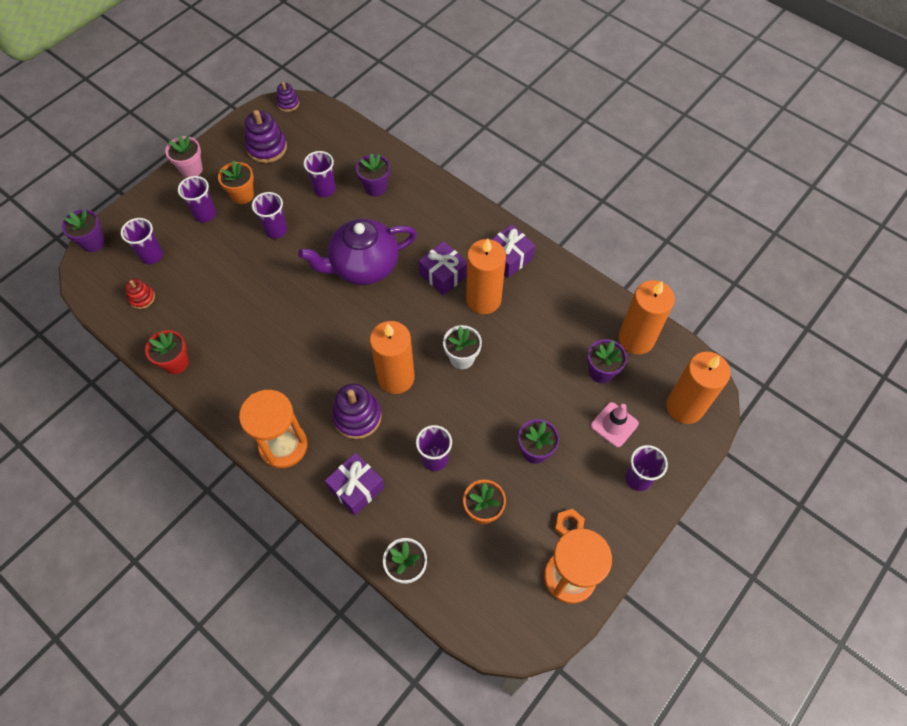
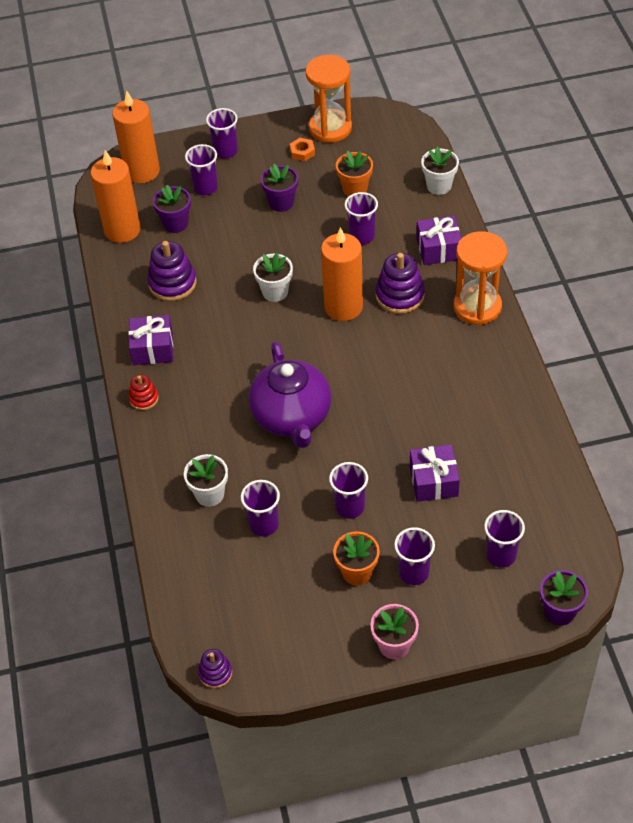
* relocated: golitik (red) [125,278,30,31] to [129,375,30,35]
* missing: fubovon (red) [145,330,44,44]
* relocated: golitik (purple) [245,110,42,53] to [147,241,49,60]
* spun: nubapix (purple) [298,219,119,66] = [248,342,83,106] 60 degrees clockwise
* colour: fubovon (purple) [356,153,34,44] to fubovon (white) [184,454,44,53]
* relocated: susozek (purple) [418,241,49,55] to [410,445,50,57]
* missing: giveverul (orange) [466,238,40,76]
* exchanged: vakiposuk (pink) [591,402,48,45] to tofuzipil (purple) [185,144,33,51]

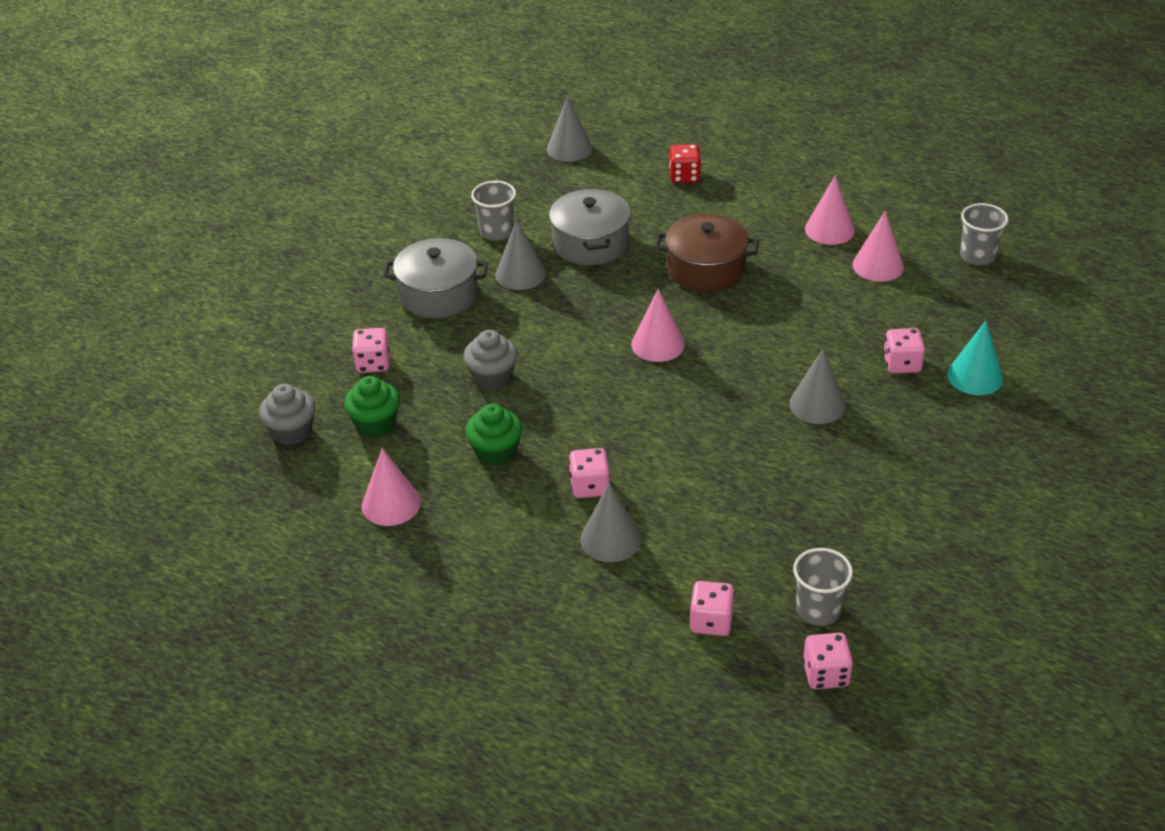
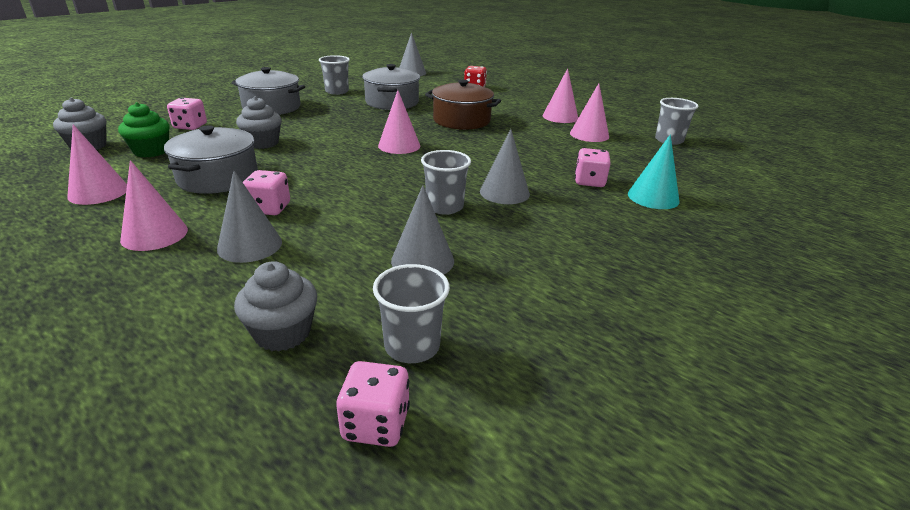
* exchanged: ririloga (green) [465,404,57,62] to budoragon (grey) [164,125,94,69]
* relocated: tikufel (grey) [495,220,51,70] to [391,185,63,89]
* exchanged: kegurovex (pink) [689,581,46,55] to ririloga (grey) [234,261,83,91]
* appeared: tikufel (pink) [120,160,68,91]
* appeared: tofuzipil (grey) [421,150,50,65]

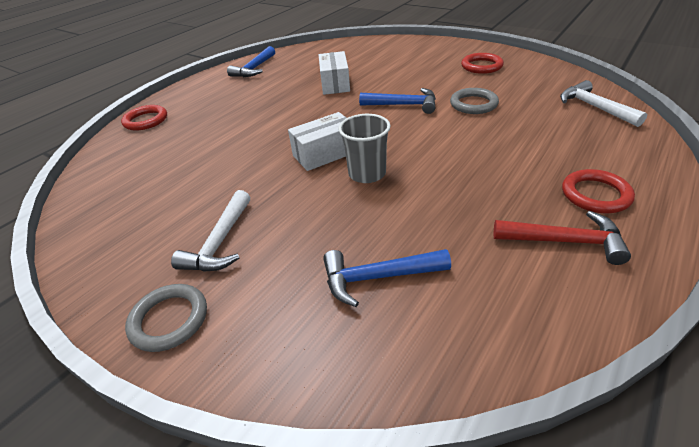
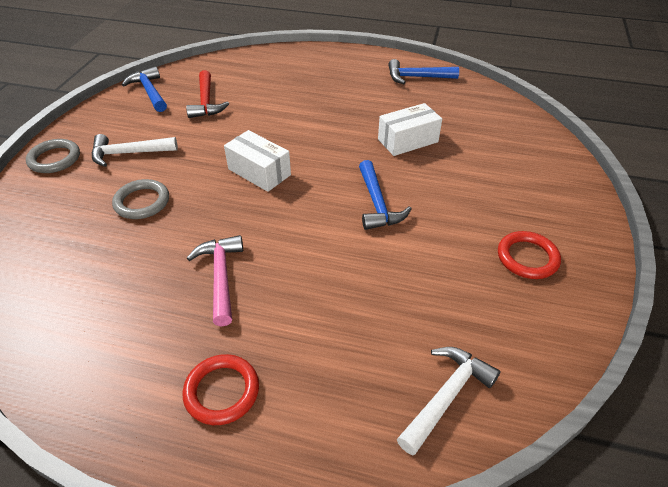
* missing: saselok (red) [121,105,46,26]
* relocated: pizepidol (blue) [323,249,128,58] to [122,66,45,46]
* missing: tofuzipil (grey) [338,114,53,69]
* relocated: saselok (grey) [450,88,49,26] to [112,179,57,40]
* relocated: pizepidol (red) [493,211,138,54] to [186,70,43,48]
* appeared: pizepidol (pink) [187,235,56,91]

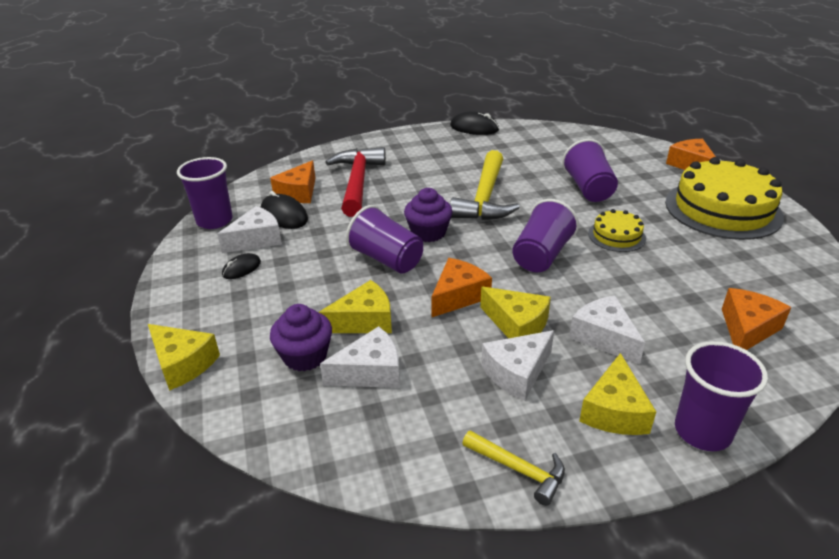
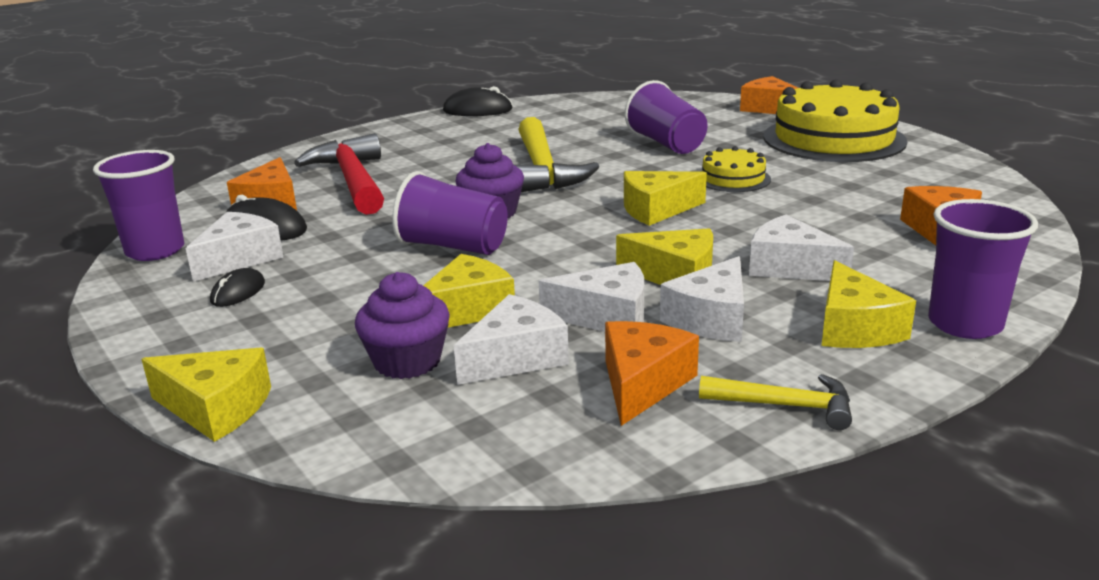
* relocated: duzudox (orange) [431,258,61,59] to [605,321,94,105]
* exchanged: tofuzipil (purple) [512,199,67,73] to duzudox (yellow) [624,171,83,55]
* appeared: duzudox (white) [539,262,105,70]

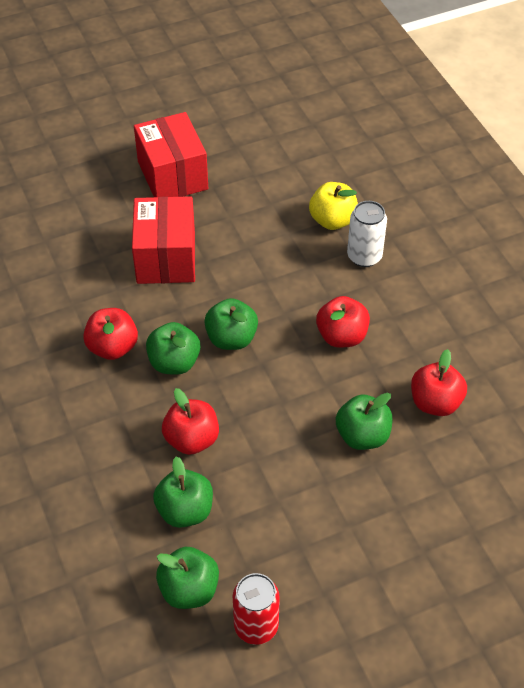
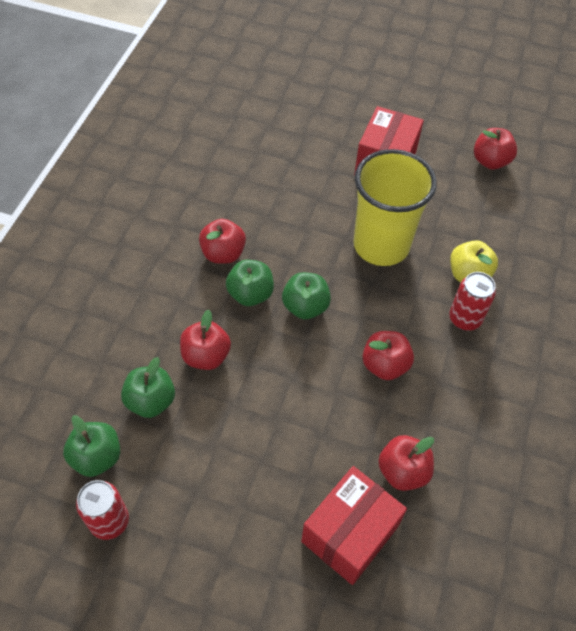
* relocated: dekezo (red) [132,196,63,88] to [301,466,106,119]
* missing: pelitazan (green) [336,393,56,57]
* colour: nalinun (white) [347,201,40,66] to nalinun (red) [449,272,47,59]
* appeared: tofuzipil (yellow) [354,149,83,117]
* appeared: pelitazan (red) [474,128,43,41]

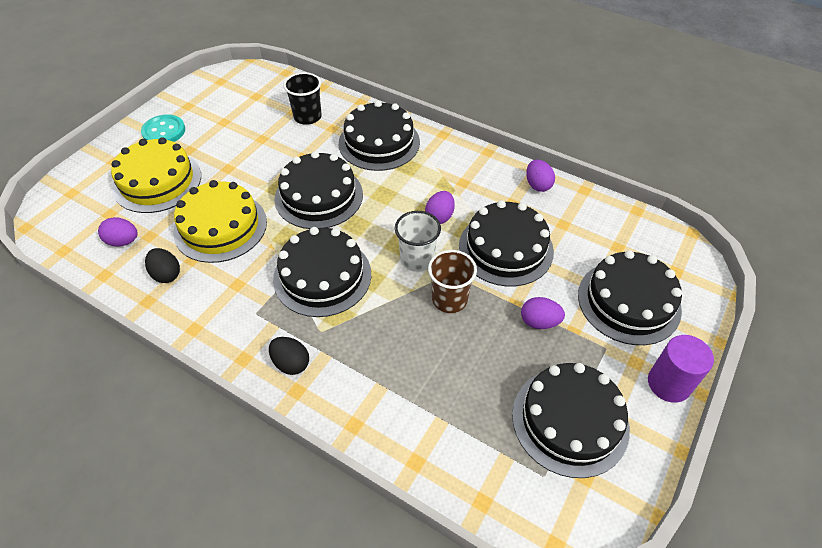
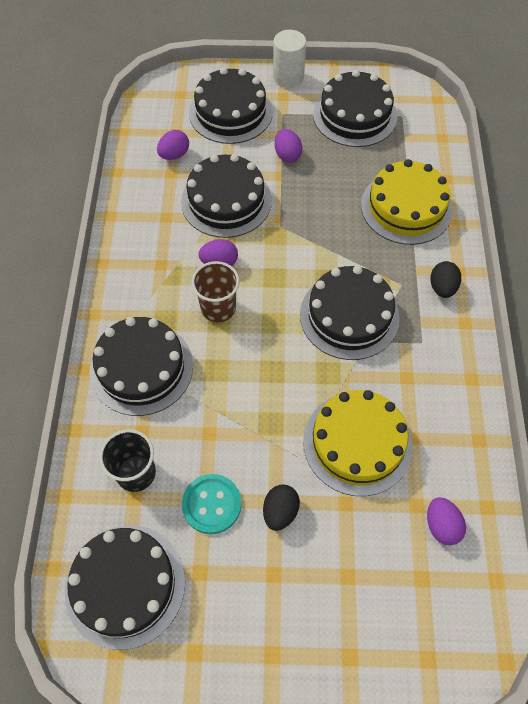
* relocated: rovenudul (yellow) [111,137,90,76] to [361,159,92,86]
* relocated: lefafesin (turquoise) [141,114,44,28] to [182,474,59,60]
* relocated: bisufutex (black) [145,248,35,35] to [263,484,37,47]
* relocated: rovenudul (black) [274,151,89,78] to [65,525,120,125]
* missing: tofuzipil (white) [395,211,46,61]
* relocated: tofuzipil (brown) [428,250,49,63] to [192,261,47,61]
* relocated: bisufutex (purple) [526,159,29,33] to [157,130,32,30]
* colour: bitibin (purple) [648,335,66,68] to bitibin (white) [273,30,33,58]

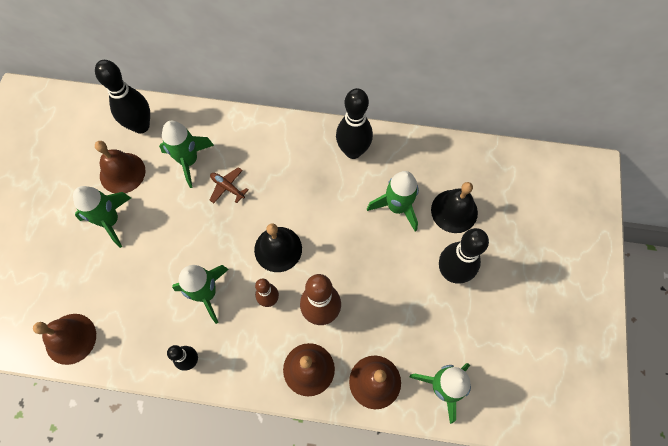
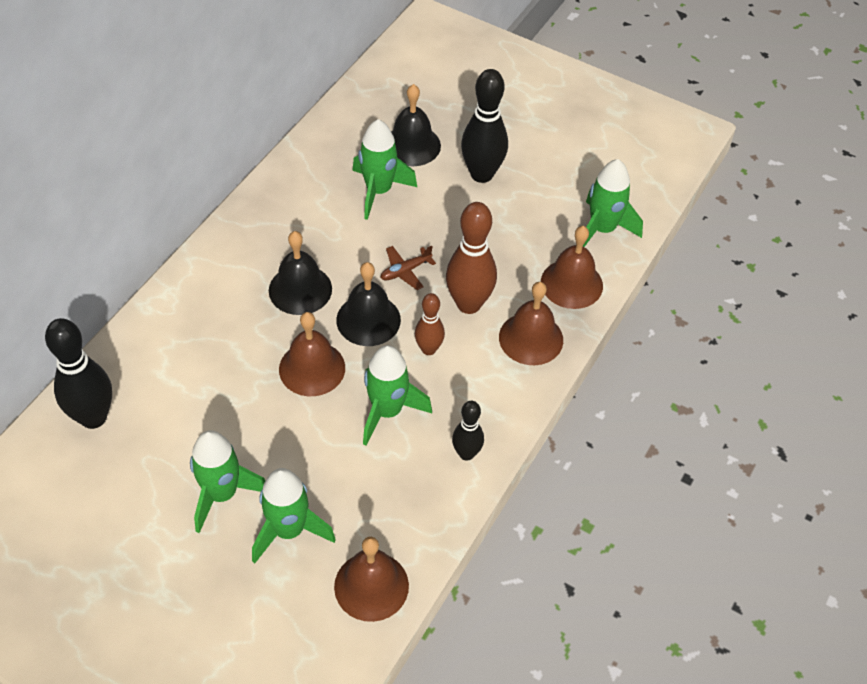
* relocated: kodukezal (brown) [95,141,50,52] to [279,312,66,84]
* relocated: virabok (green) [159,121,55,67] to [252,468,84,95]
* relocated: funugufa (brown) [210,167,38,36] to [381,246,55,44]
* missing: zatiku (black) [336,88,37,71]
* appeared: kodukezal (black) [269,231,63,84]

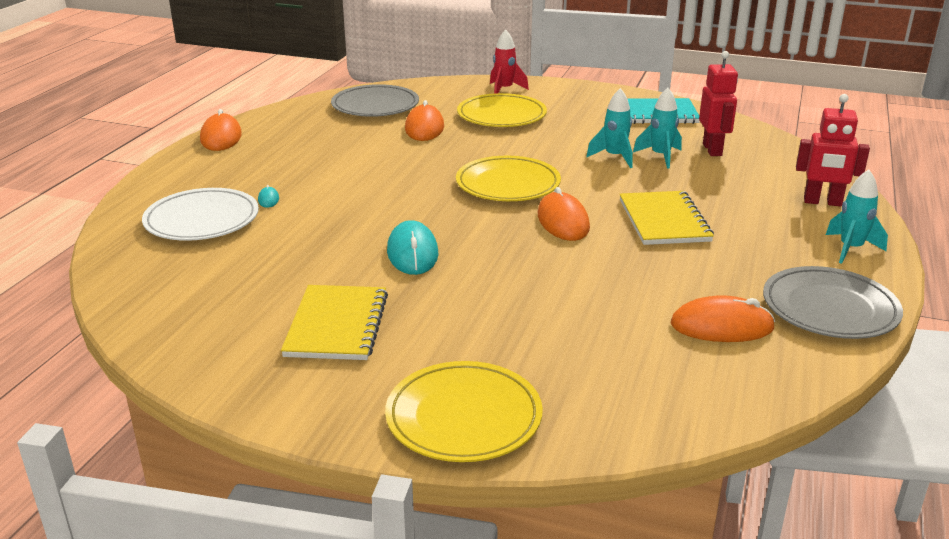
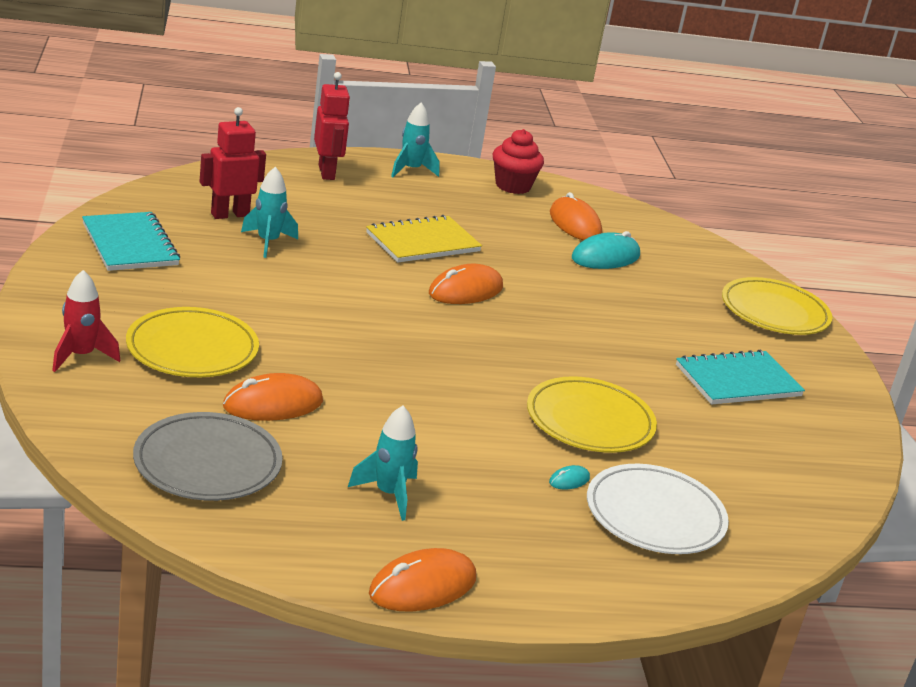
* colour: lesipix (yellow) [281,285,107,75] to lesipix (turquoise) [676,350,129,55]
* relocated: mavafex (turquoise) [387,220,51,55] to [572,231,68,38]
* relocated: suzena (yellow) [456,156,105,45] to [527,376,130,77]
* relocated: virabok (turquoise) [586,88,47,80] to [348,406,70,115]
* exchanged: suzena (grey) [763,266,140,73] to ririloga (red) [493,129,51,65]

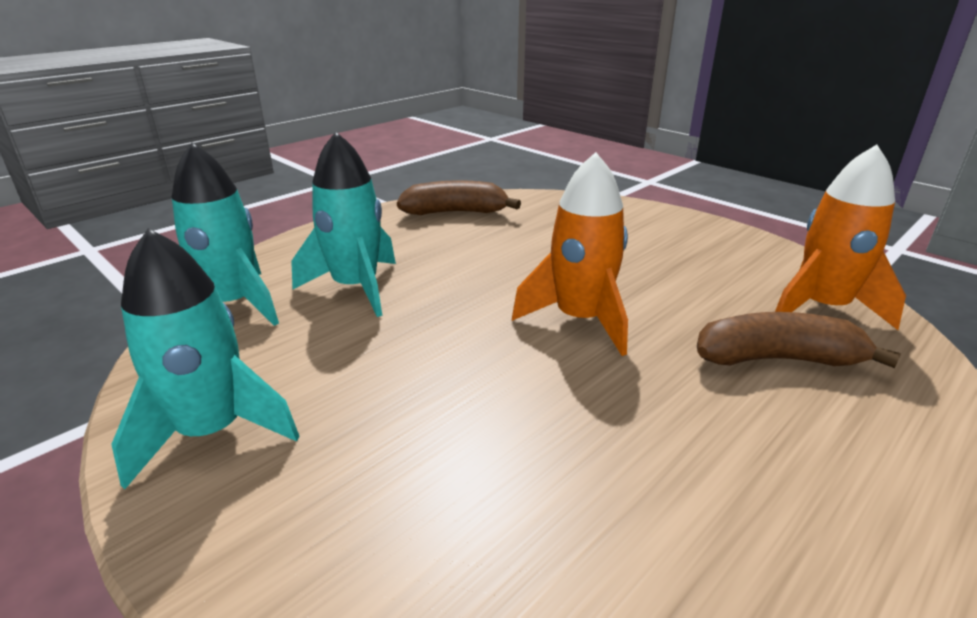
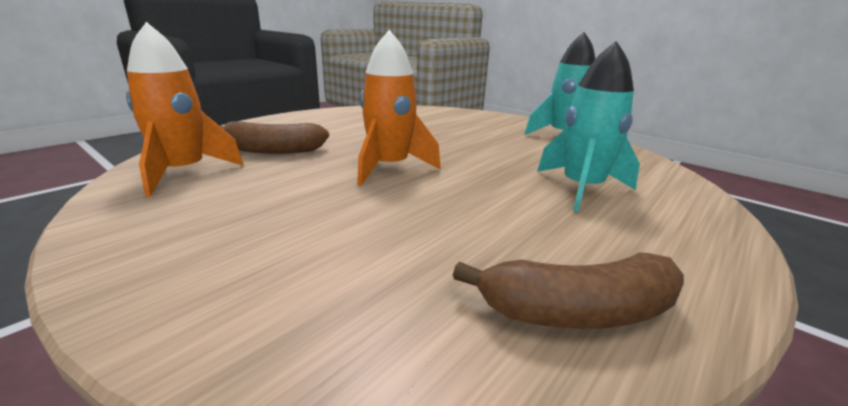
* missing: virabok (turquoise) [172,142,107,184]

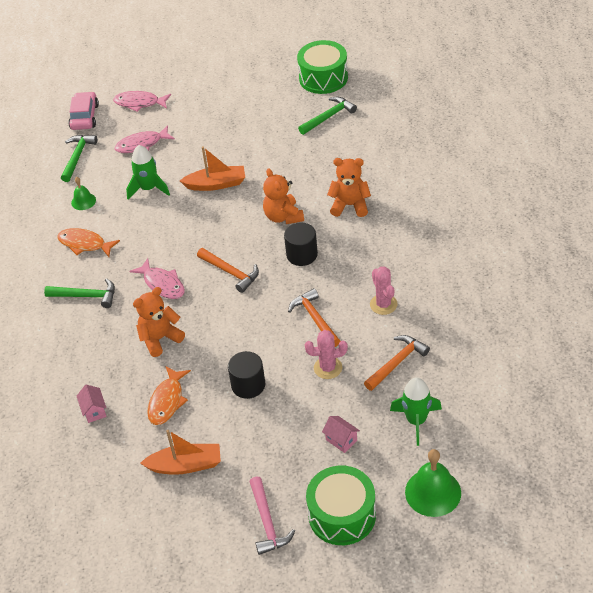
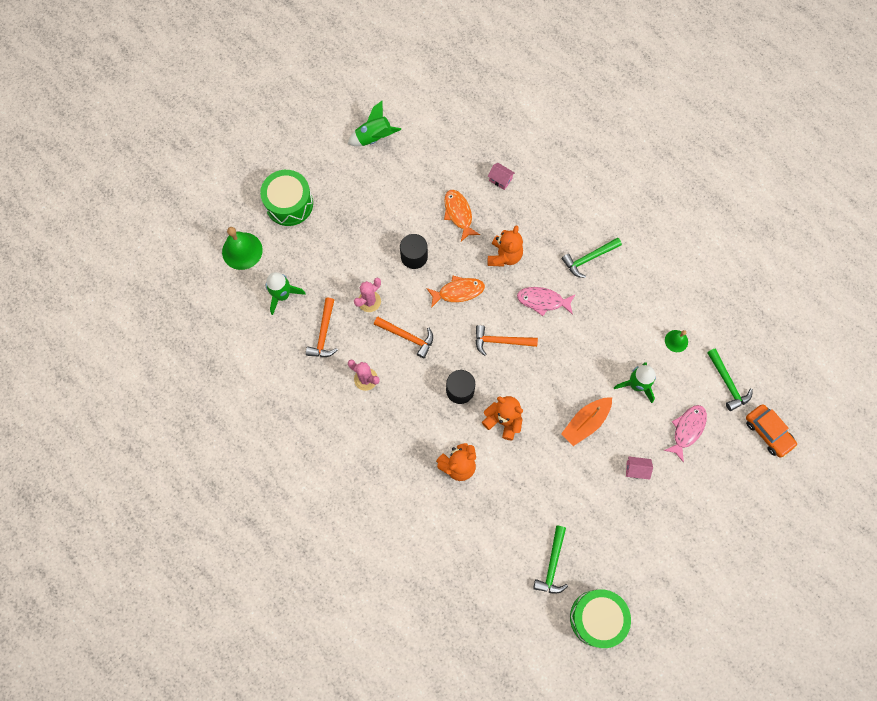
* relocated: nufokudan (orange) [57,228,63,29] to [426,276,59,32]
* colour: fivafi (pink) [68,92,31,38] to fivafi (orange) [746,404,51,54]
* missing: nufokudan (pink) [113,91,58,21]
* missing: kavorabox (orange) [140,430,81,45]
* missing: pizepidol (pink) [249,476,46,79]
* relocated: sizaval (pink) [322,416,38,37] to [626,456,27,24]
* appeared: virabok (green) [348,100,53,46]

